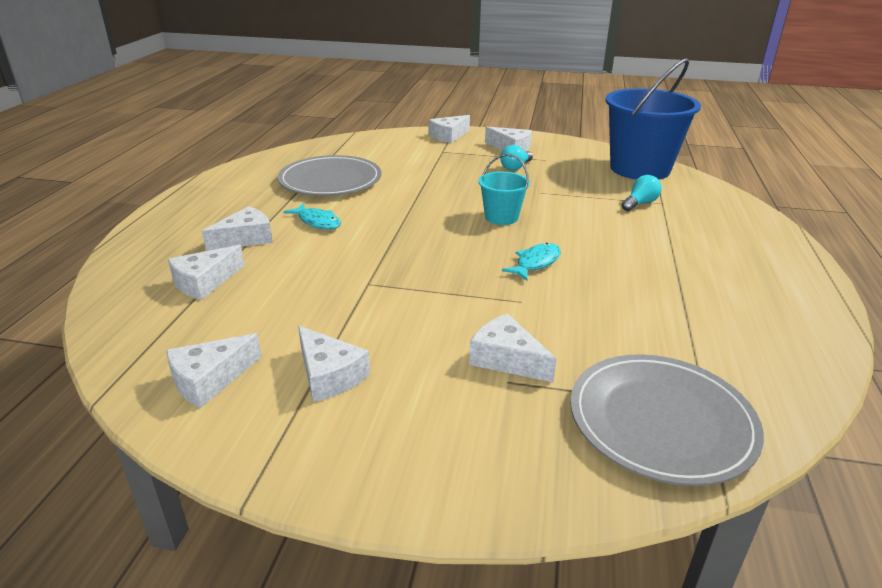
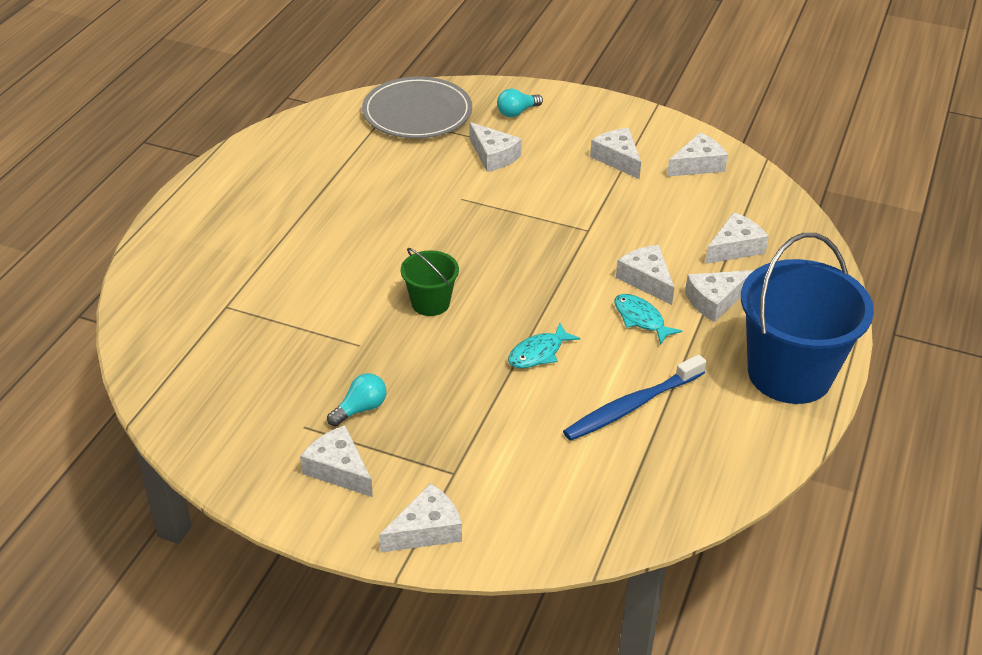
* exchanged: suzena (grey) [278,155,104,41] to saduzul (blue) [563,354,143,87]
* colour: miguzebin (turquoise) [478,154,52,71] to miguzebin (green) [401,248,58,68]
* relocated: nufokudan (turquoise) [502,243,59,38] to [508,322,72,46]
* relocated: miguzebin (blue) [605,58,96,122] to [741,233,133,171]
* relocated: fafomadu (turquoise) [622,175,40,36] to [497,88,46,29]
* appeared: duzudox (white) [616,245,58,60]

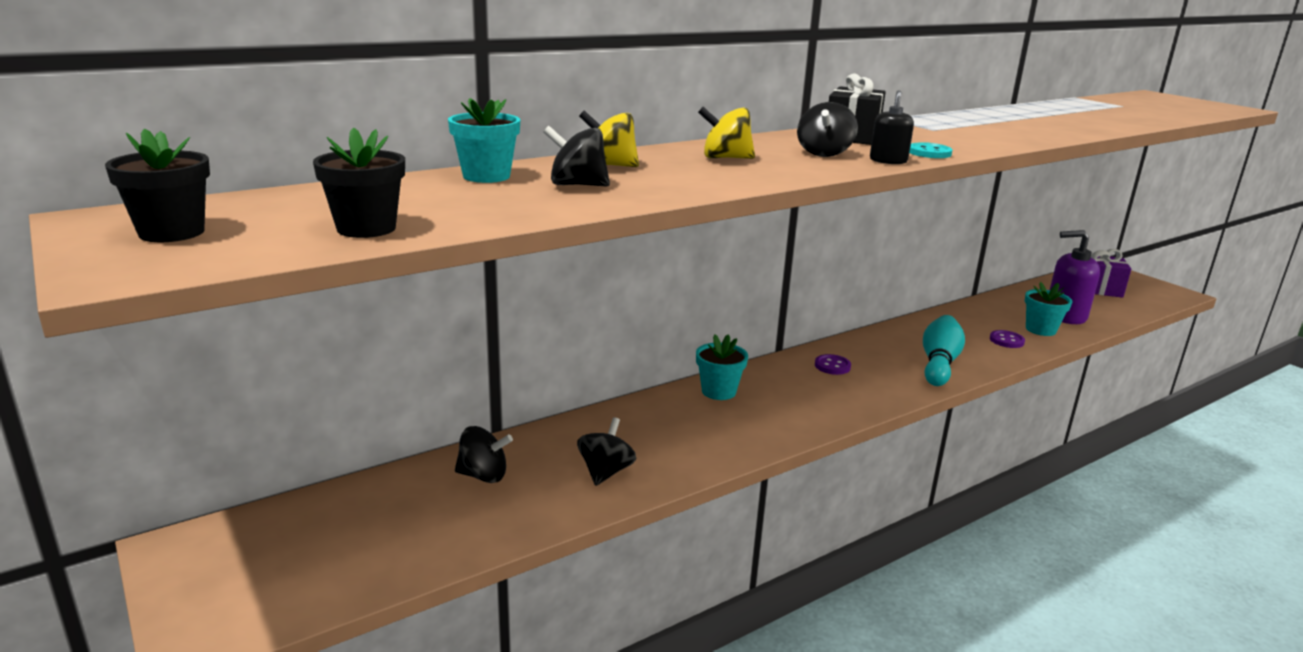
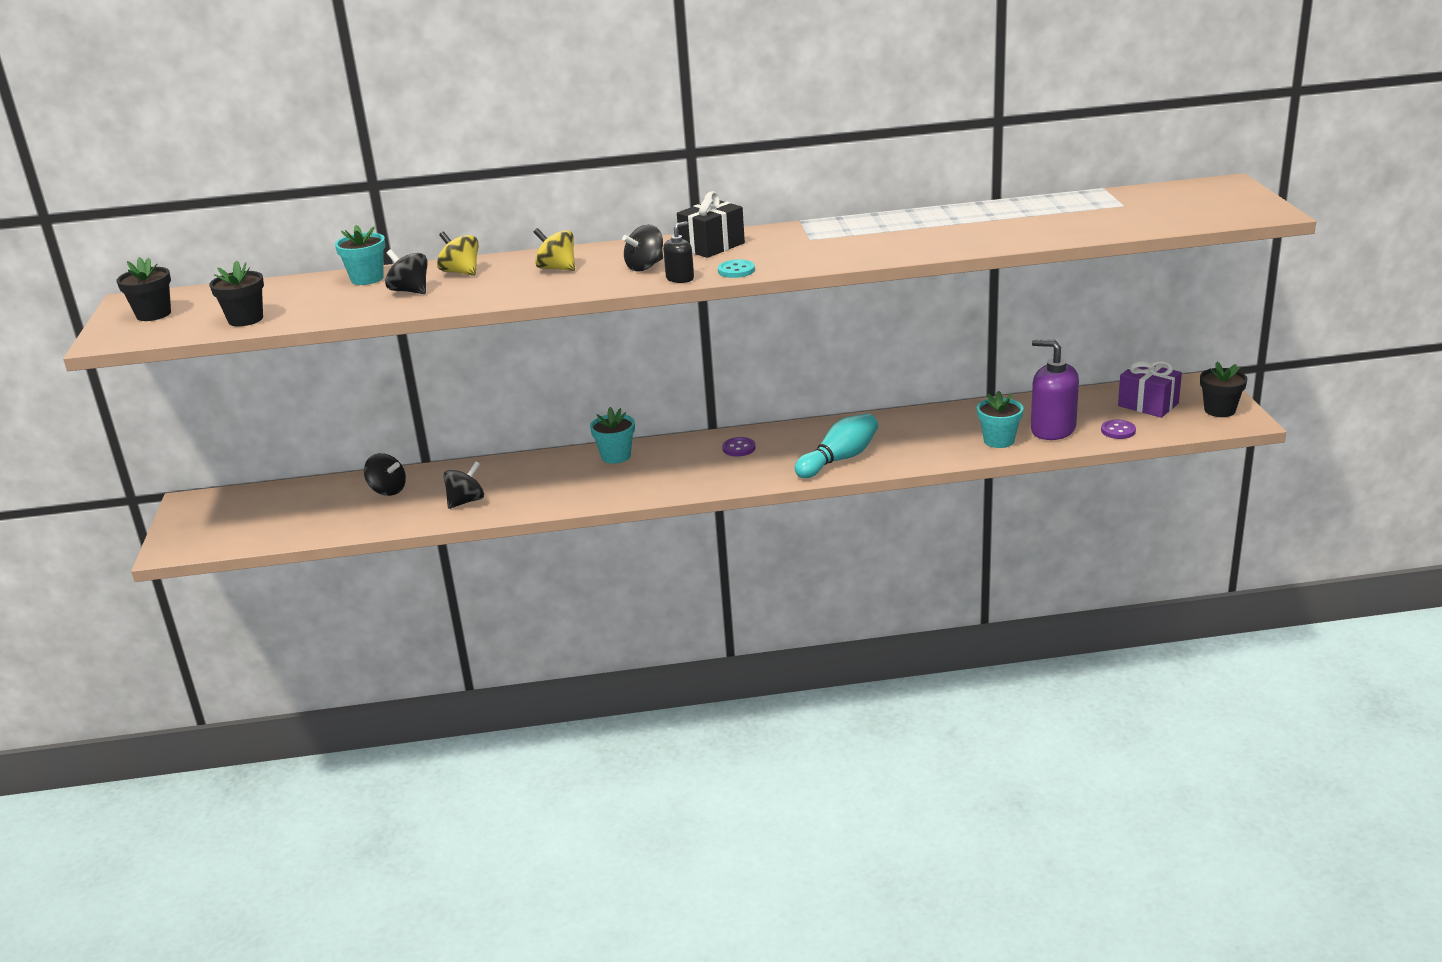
* relocated: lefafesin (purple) [990,330,35,18] to [1101,420,35,19]
* appeared: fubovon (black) [1200,362,47,55]

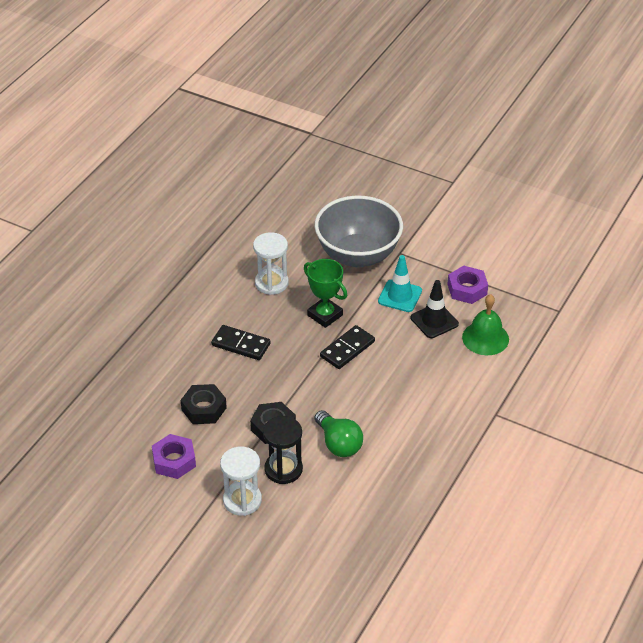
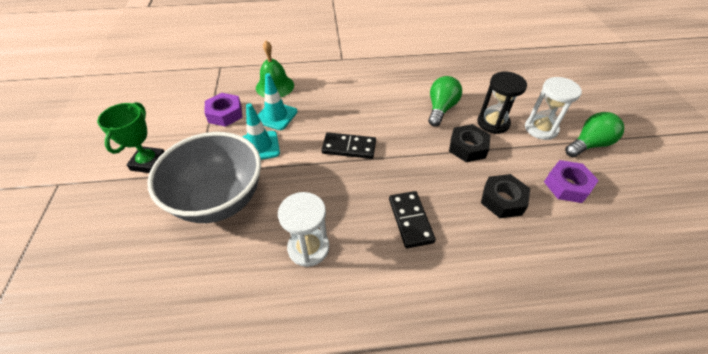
* relocated: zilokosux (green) [304,259,43,69] to [97,102,68,71]
* colour: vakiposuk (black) [411,280,48,58] to vakiposuk (turquoise) [258,73,39,57]
* appeared: fafomadu (green) [565,112,59,45]

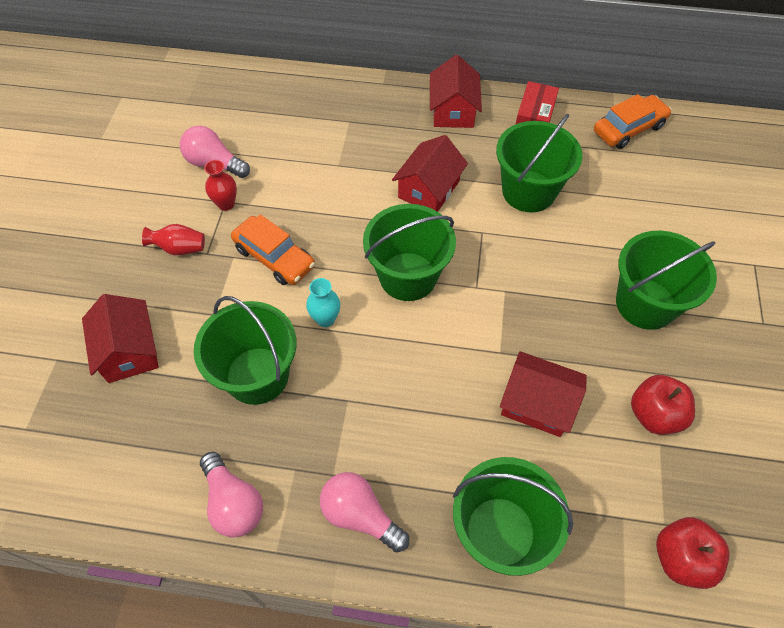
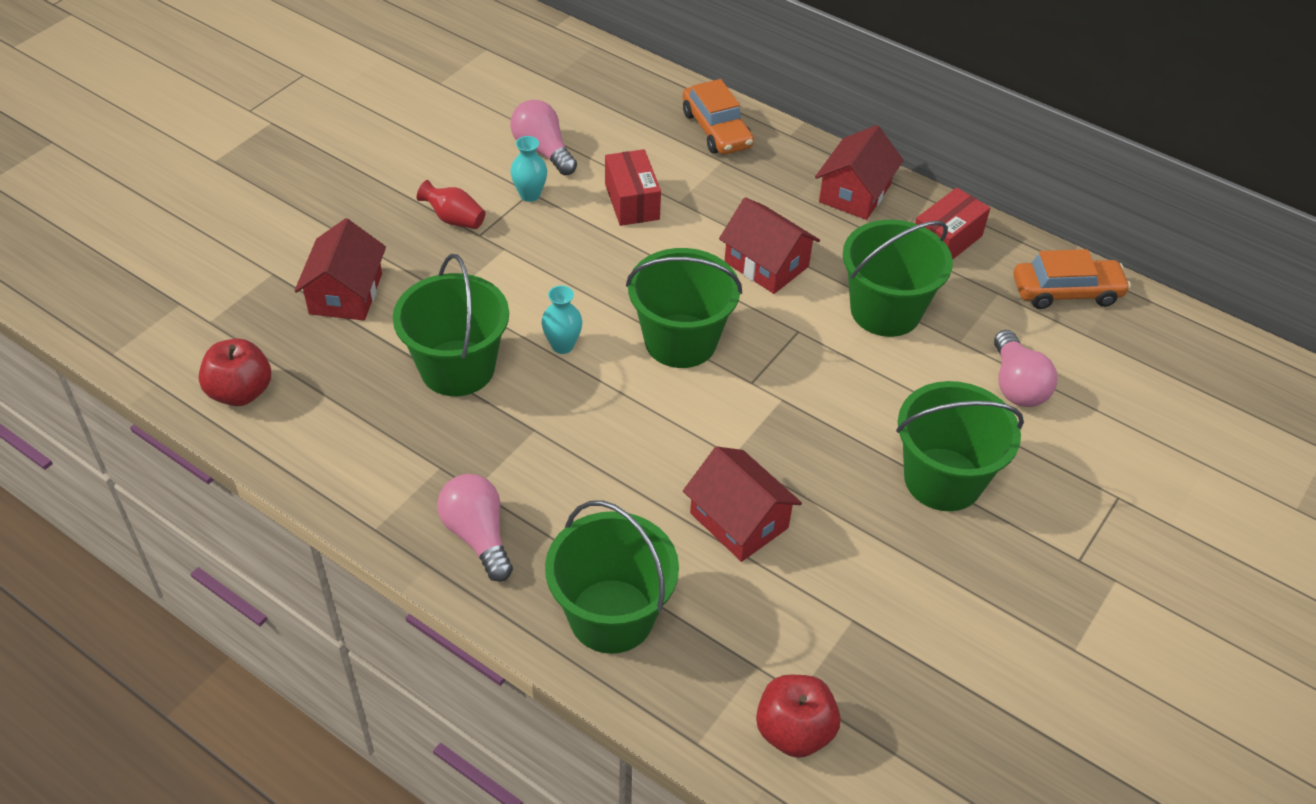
* relocated: fafomadu (pink) [200,452,63,85] to [994,330,63,77]
* colour: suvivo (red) [204,160,33,51] to suvivo (turquoise) [510,136,37,66]
* relocated: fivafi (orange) [231,214,84,71] to [683,79,71,76]
* spun: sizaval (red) [392,135,76,77] = [719,197,101,97] 75 degrees clockwise
* relocated: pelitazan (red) [631,375,64,60] to [199,338,72,68]
* appeared: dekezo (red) [605,149,56,77]

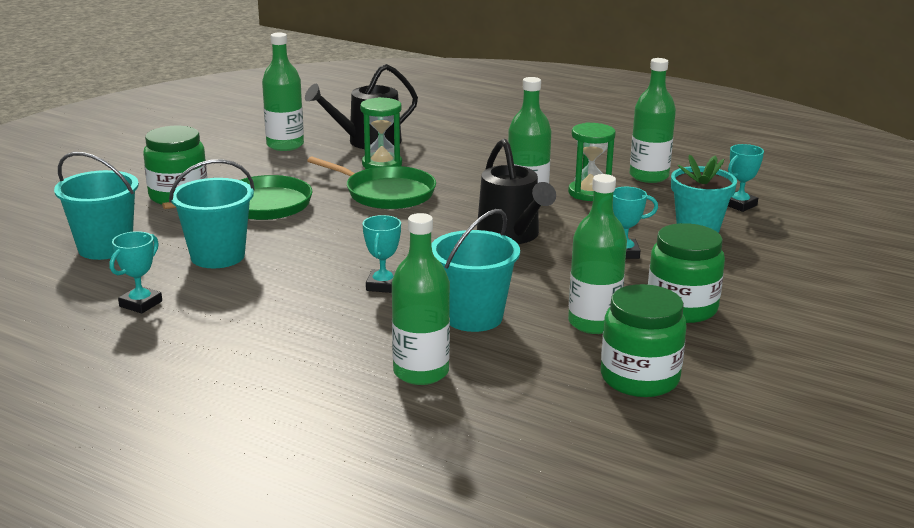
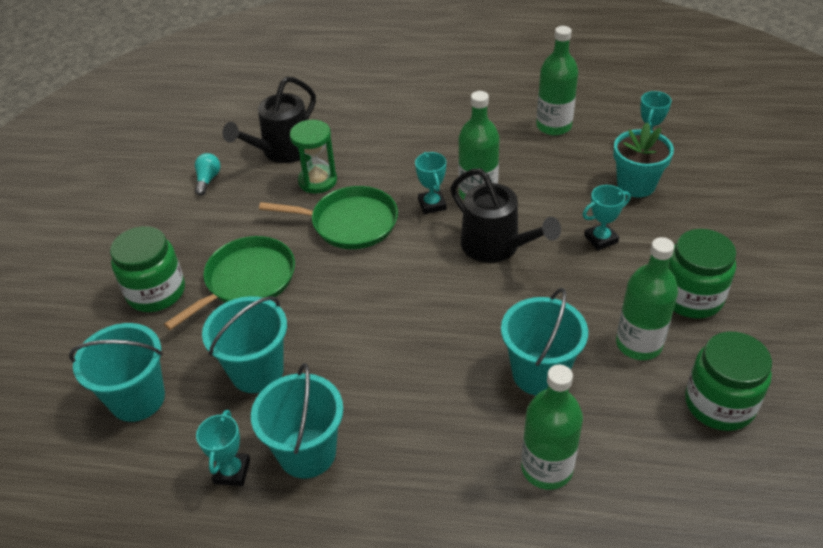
* exchanged: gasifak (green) [262,33,42,118] to fafomadu (turquoise) [195,153,26,43]
* relocated: zilokosux (turquoise) [362,215,39,78] to [415,152,31,62]
* missing: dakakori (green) [568,122,48,79]
* appeared: miguzebin (turquoise) [251,363,92,115]

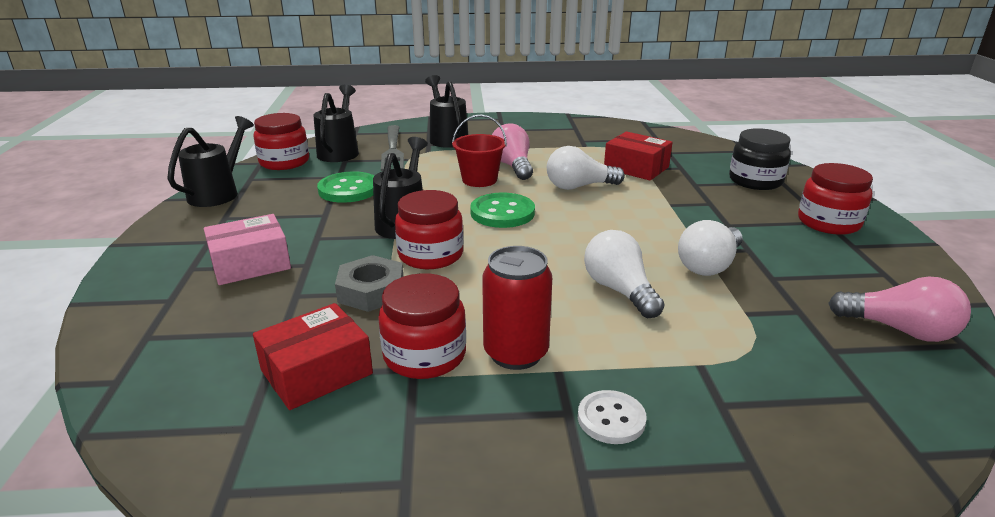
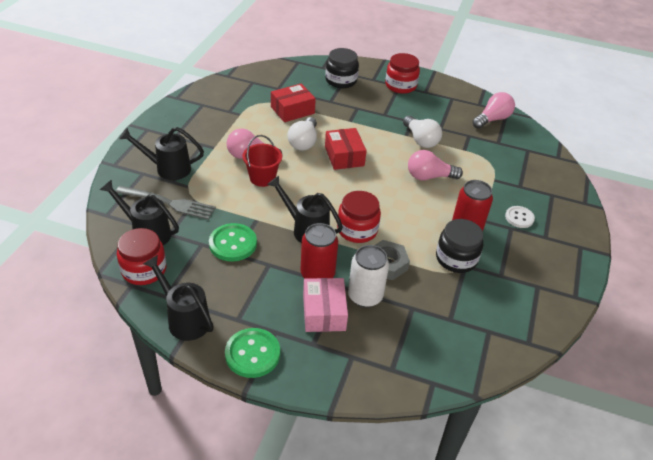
* relocated: dekezo (red) [253,303,120,107] to [325,128,42,42]
* colour: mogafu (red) [378,273,88,106] to mogafu (black) [436,219,47,54]
* relocated: lefafesin (green) [470,193,65,35] to [225,328,55,50]
* colour: fafomadu (white) [584,230,80,88] to fafomadu (pink) [408,150,55,30]
* appeared: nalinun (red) [300,223,38,56]
* appeared: nalinun (white) [348,245,41,63]

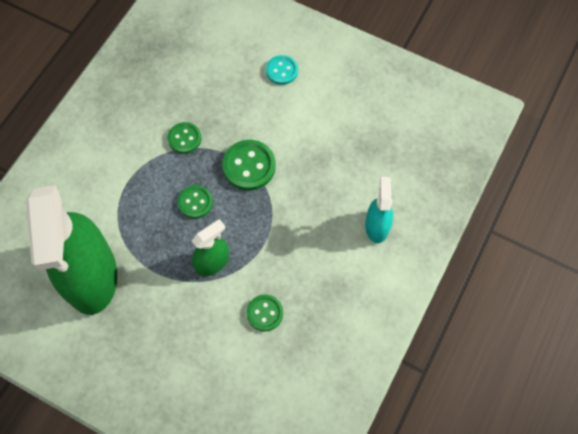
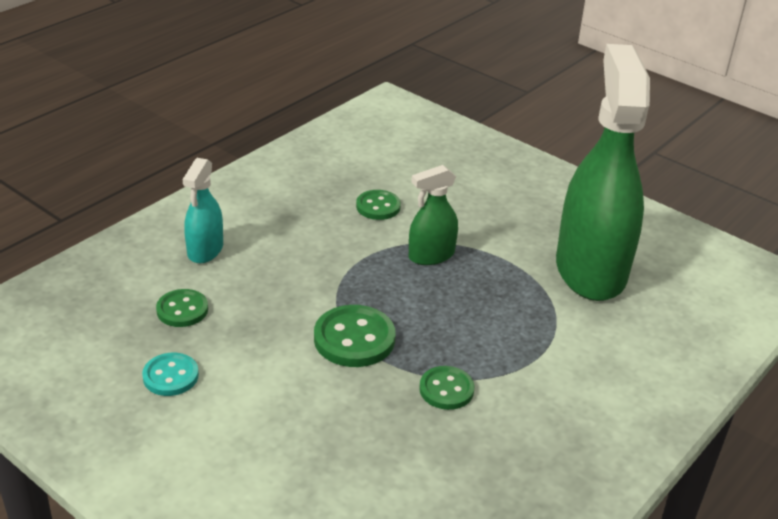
* relocated: lefafesin (green) [178,185,35,34] to [156,289,52,38]
* relocated: lefafesin (turquoise) [266,55,32,30] to [142,353,57,43]

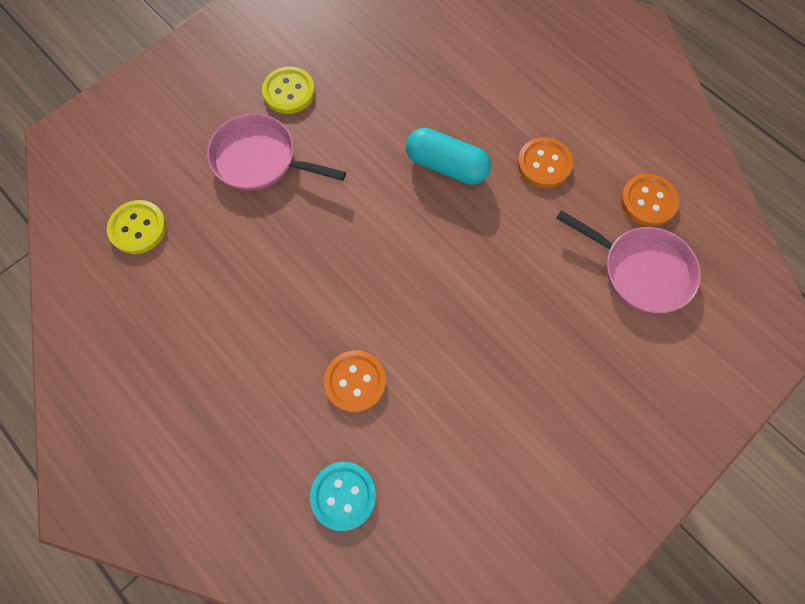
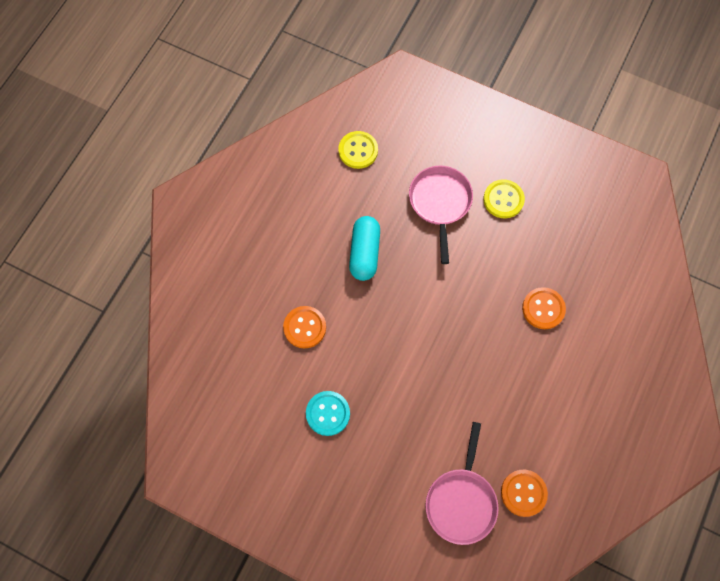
* relocated: lefafesin (turquoise) [310,462,66,69] to [306,391,44,45]
* relocated: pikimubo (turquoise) [406,128,85,57] to [349,216,31,65]
* relocated: lefafesin (orange) [517,137,56,51] to [522,287,44,42]

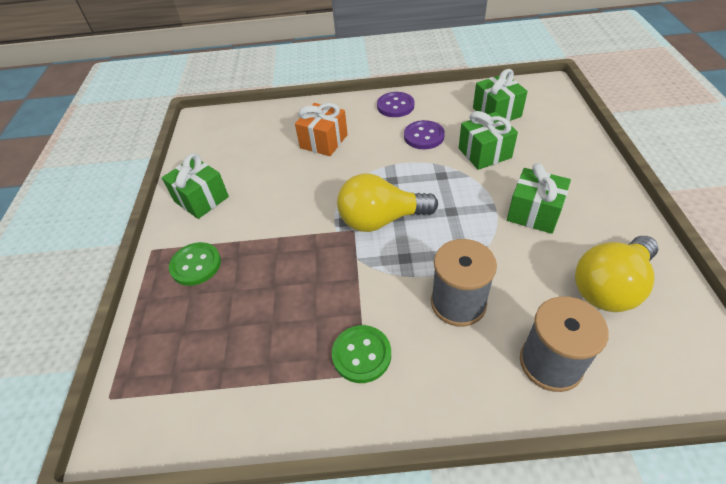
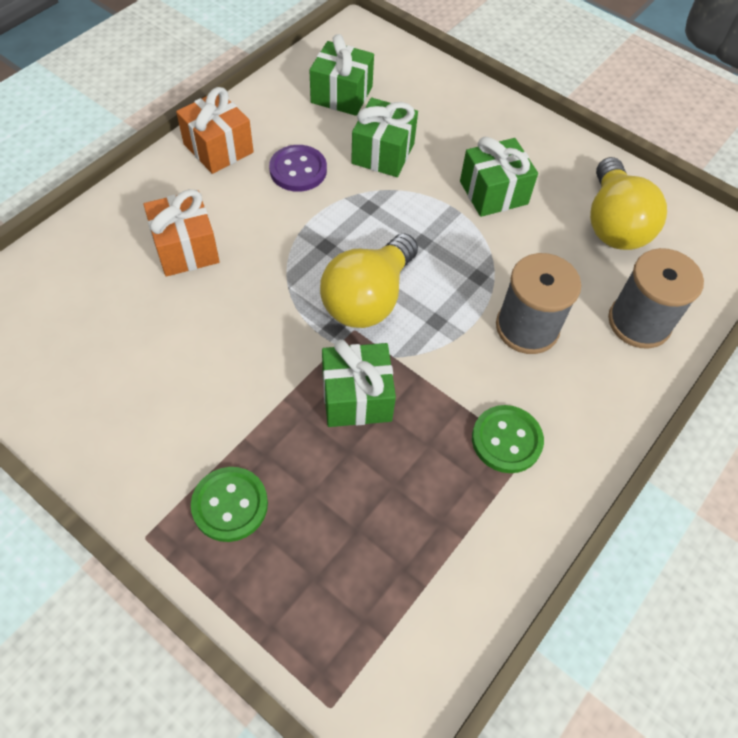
* relocated: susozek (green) [162,153,67,66] to [322,340,74,87]
* exchanged: lefafesin (purple) [377,92,37,25] to susozek (orange) [176,87,78,87]

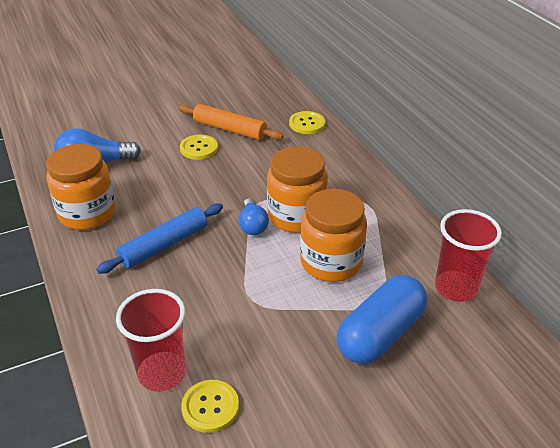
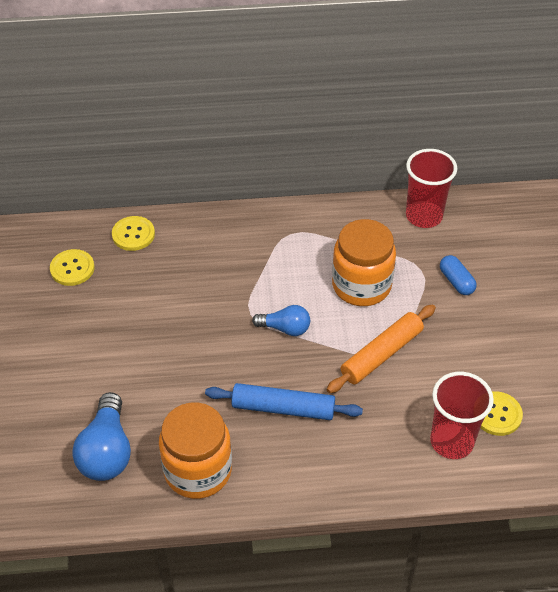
* spun: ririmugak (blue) [97,203,126,71] = [205,383,158,37] 60 degrees counterclockwise
* relocated: ririmugak (orange) [179,104,105,36] to [327,305,109,88]
* relocated: lefafesin (yellow) [180,135,38,25] to [50,249,45,37]
* missing: mogafu (orange) [267,146,61,87]
* size: pikimubo (blue) [337,275,90,89] = [440,255,37,40] x0.49

